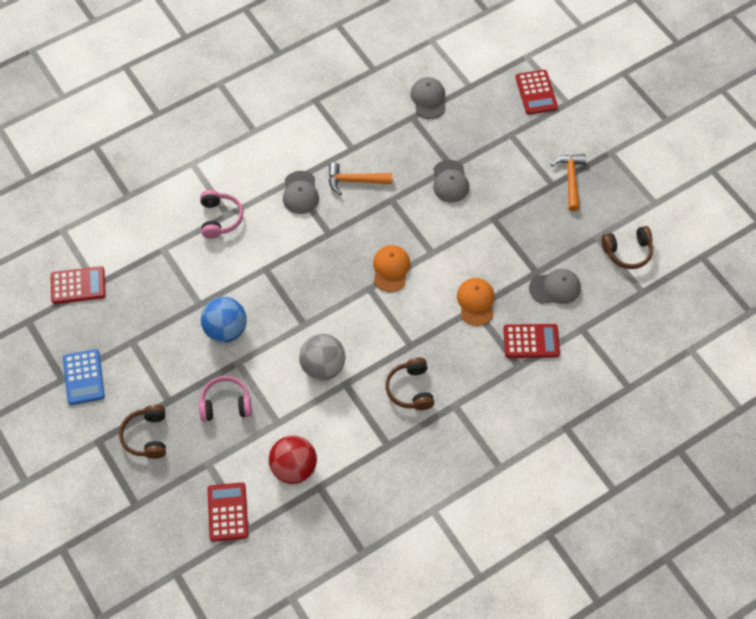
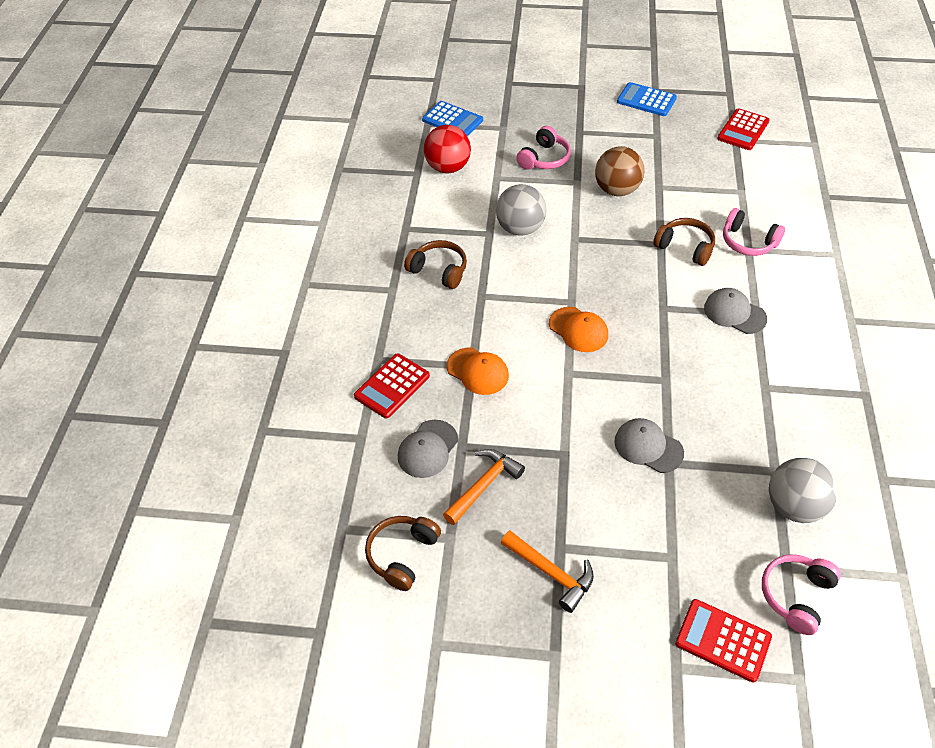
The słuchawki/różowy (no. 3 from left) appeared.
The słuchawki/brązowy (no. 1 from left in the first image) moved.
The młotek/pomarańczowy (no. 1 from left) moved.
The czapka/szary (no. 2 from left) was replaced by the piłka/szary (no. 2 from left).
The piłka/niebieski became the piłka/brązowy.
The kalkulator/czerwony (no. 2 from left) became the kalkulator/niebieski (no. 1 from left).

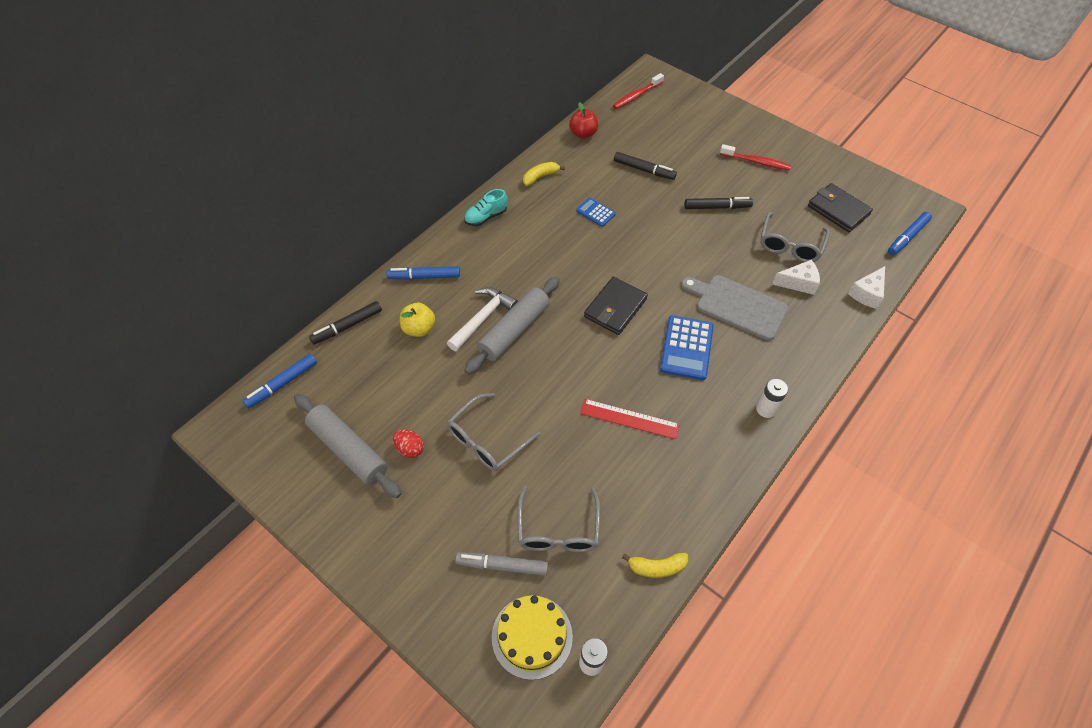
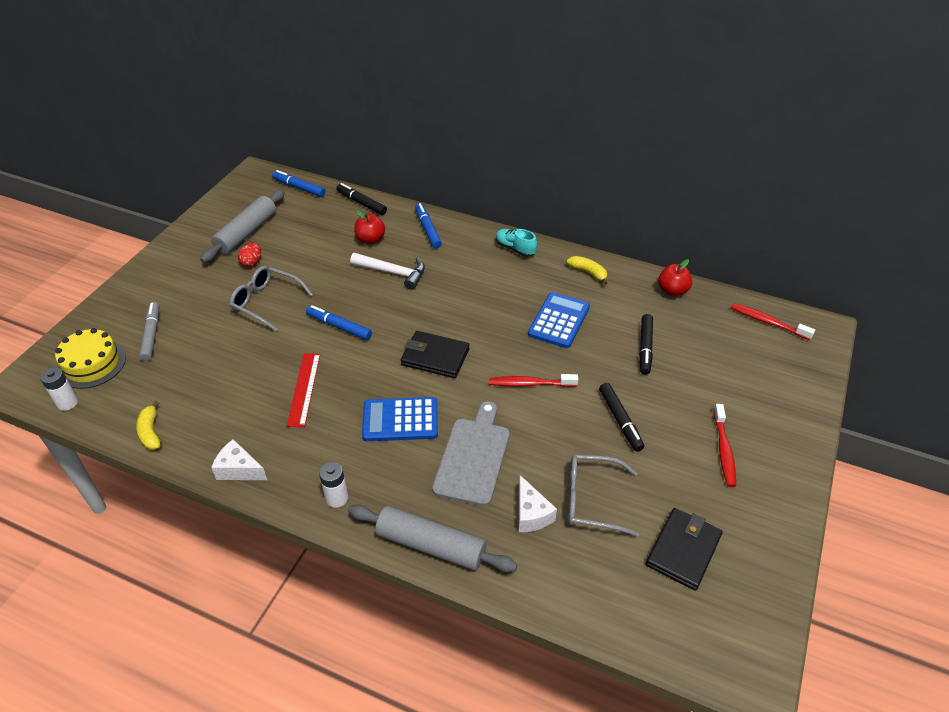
The okulary/szary (no. 2 from left) disappeared.
The szczoteczka do zębów/czerwony (no. 1 from left) appeared.
The wałek do ciasta/szary (no. 2 from left) moved.
The ser/biały (no. 2 from left in the first image) moved.
The flamaster/niebieski (no. 3 from left in the first image) moved.
The jabłko/żółty became the jabłko/czerwony (no. 1 from left).
The kalkulator/niebieski (no. 1 from left in the first image) changed to 1.76 times the size.

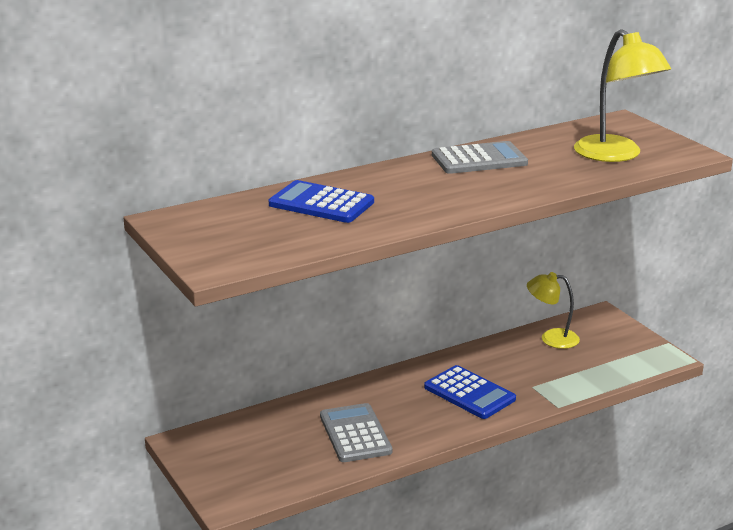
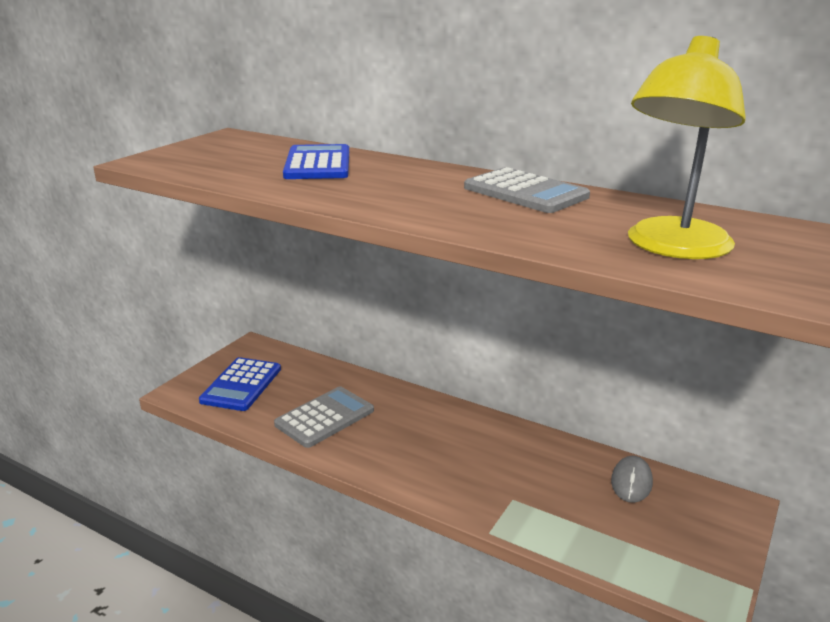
The kalkulator/niebieski (no. 2 from left in the first image) moved.
The lampka/żółty (no. 1 from left) was replaced by the myszka/szary.

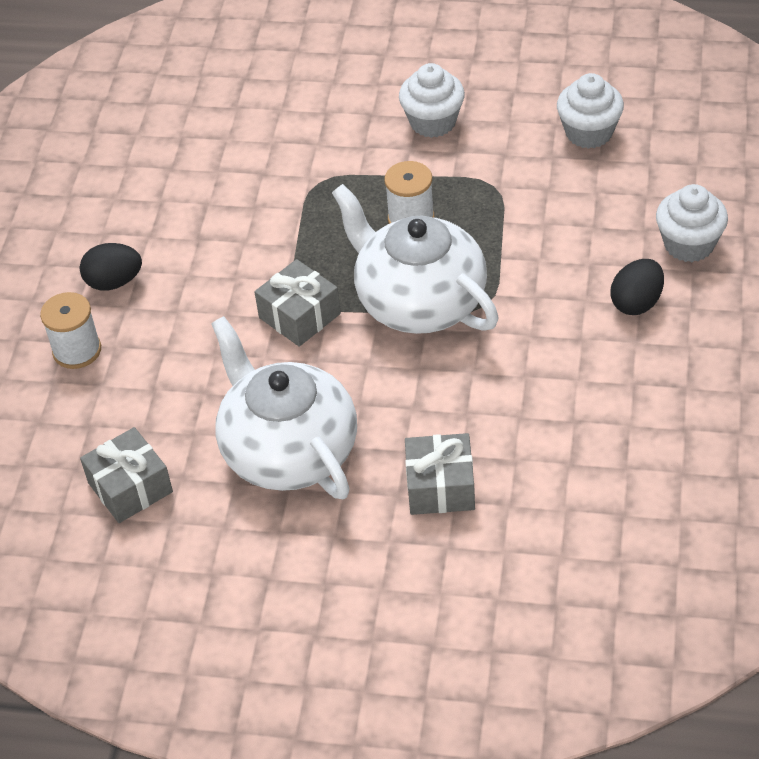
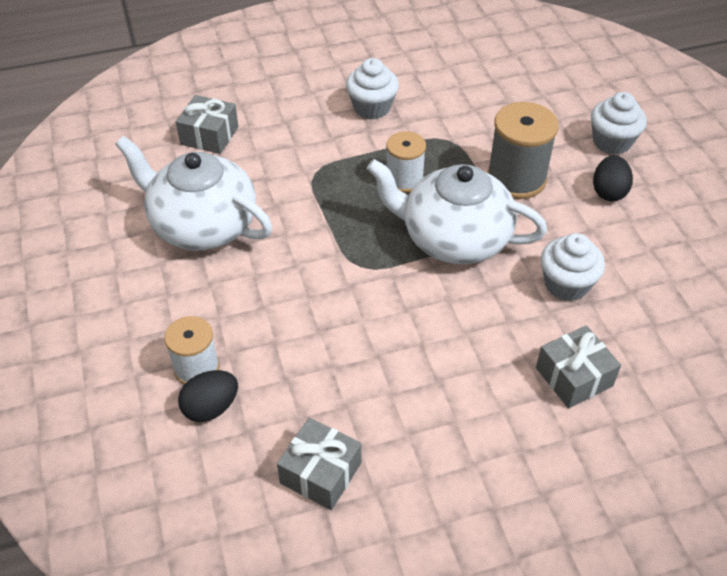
The szpulka/szary appeared.
The jajko/czarny (no. 1 from left) moved.
The imbryk/biały (no. 1 from left) moved.
The prezent/szary (no. 2 from left in the first image) moved.
The muffinka/biały (no. 2 from left) moved.

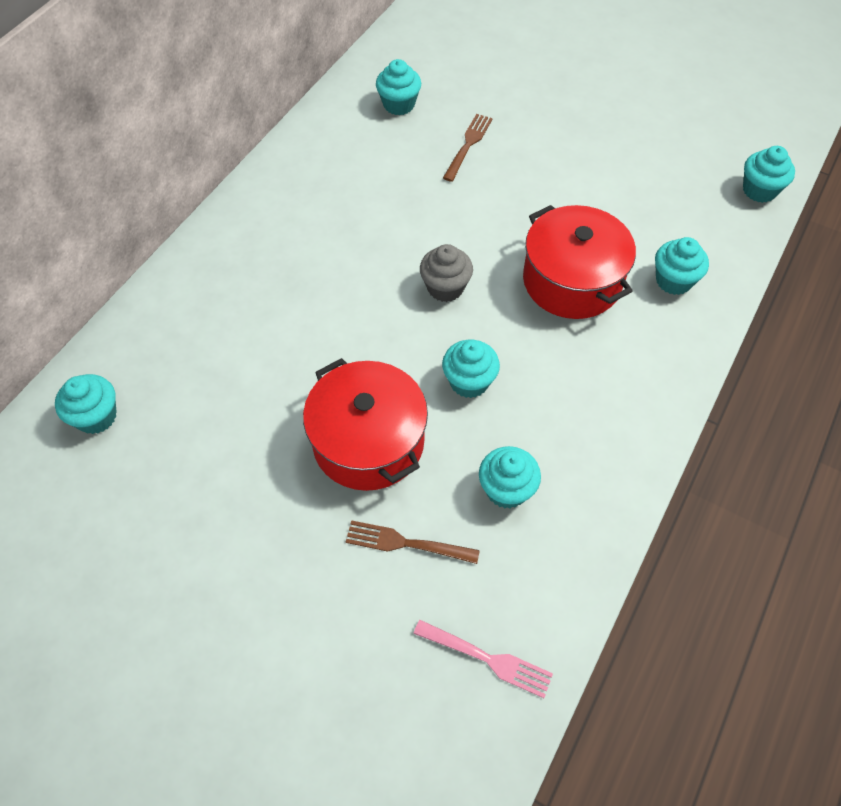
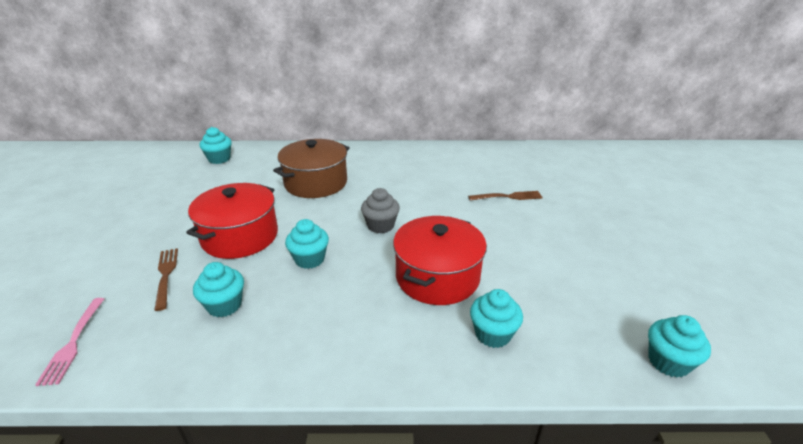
The muffinka/turkusowy (no. 2 from left) disappeared.
The garnek/brązowy appeared.

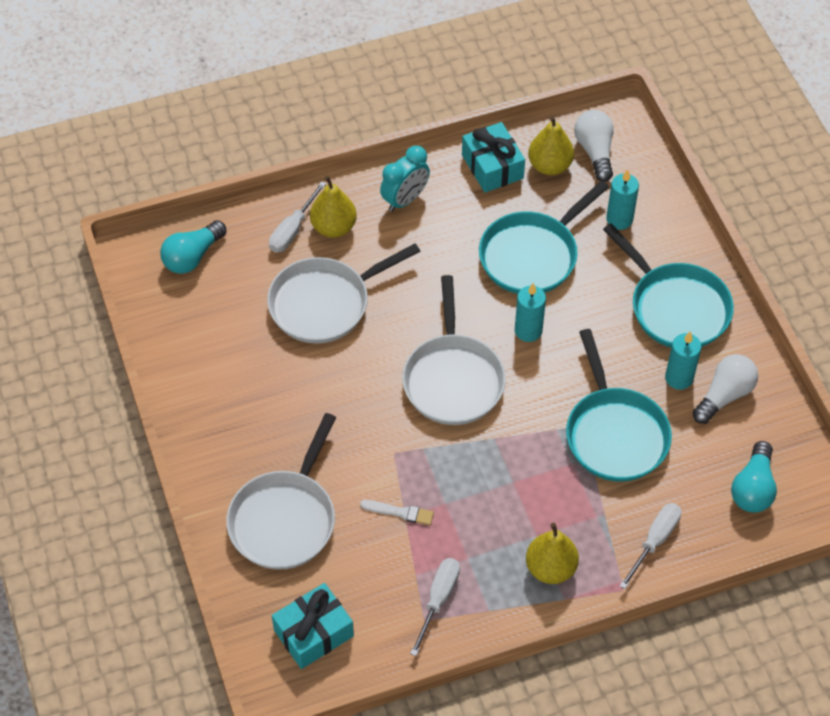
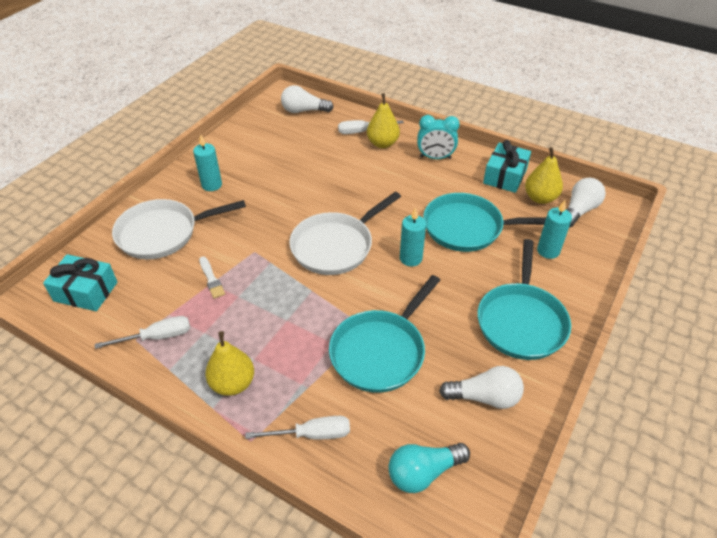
The patelnia/biały (no. 2 from left) disappeared.
The świeca/turkusowy (no. 3 from left in the first image) moved.
The żarówka/turkusowy (no. 1 from left) became the żarówka/biały (no. 1 from left).

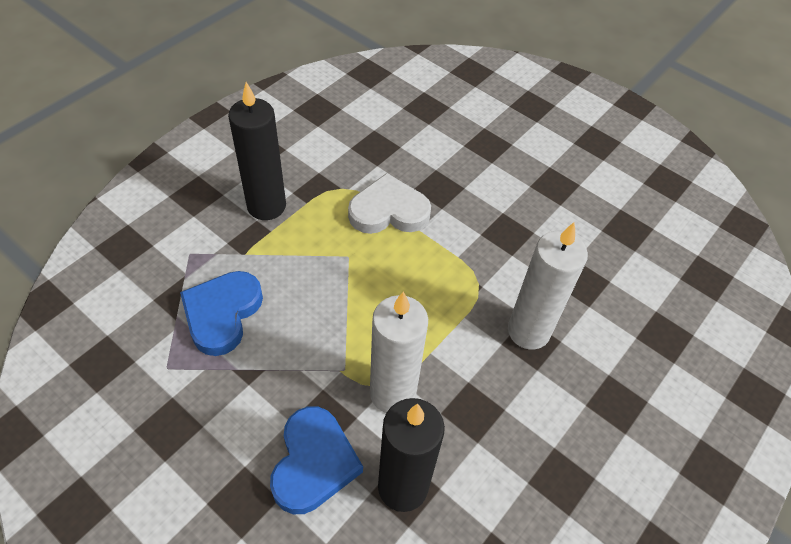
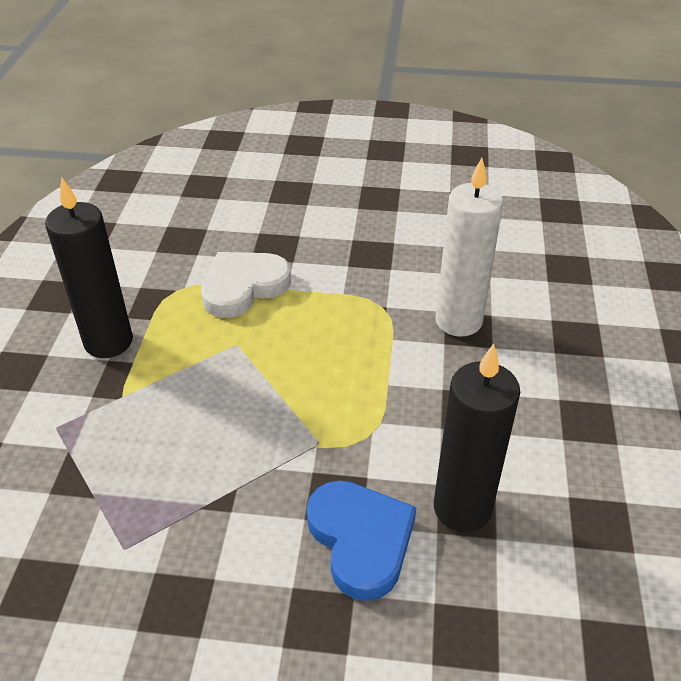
The serce/niebieski (no. 1 from left) disappeared.
The świeca/biały (no. 1 from left) disappeared.

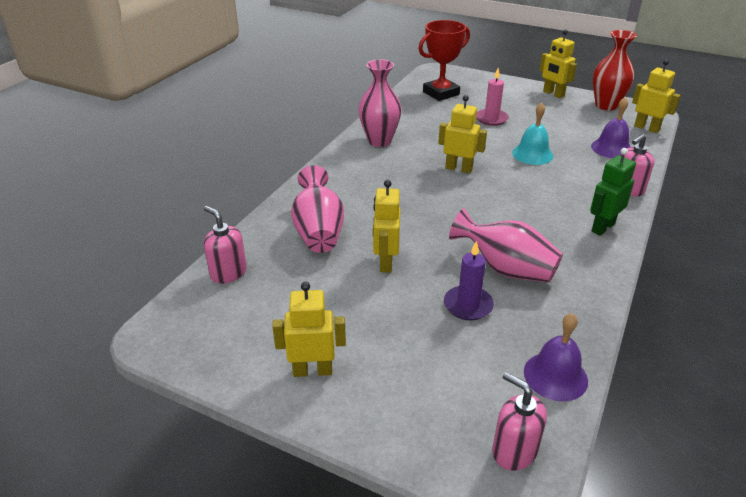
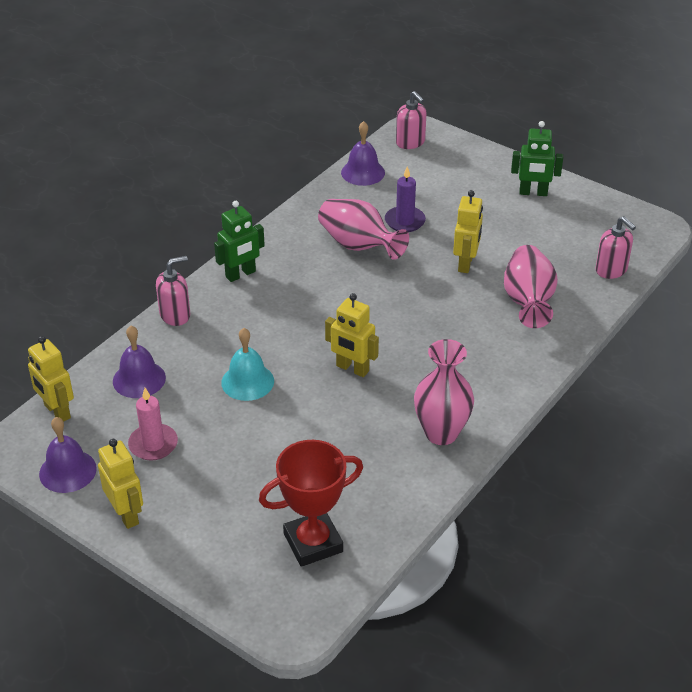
The świeca/różowy moved.
The wazon/czerwony was replaced by the dzwonek/fioletowy (no. 1 from left).
The robot/żółty (no. 1 from left) became the robot/zielony (no. 2 from left).

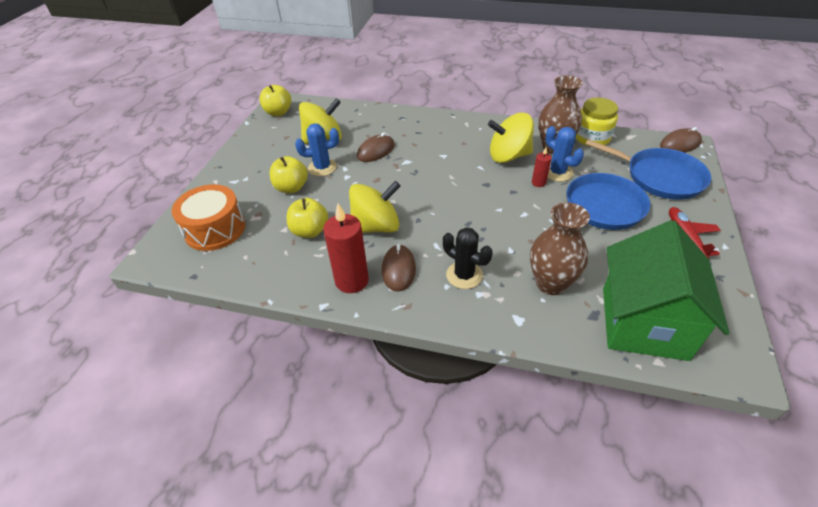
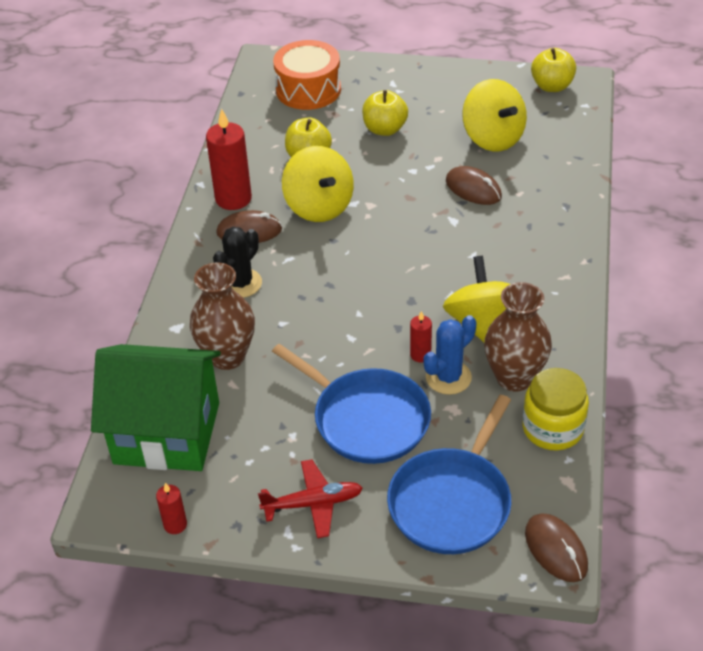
The kaktus/niebieski (no. 1 from left) disappeared.
The świeca/czerwony (no. 1 from left) appeared.

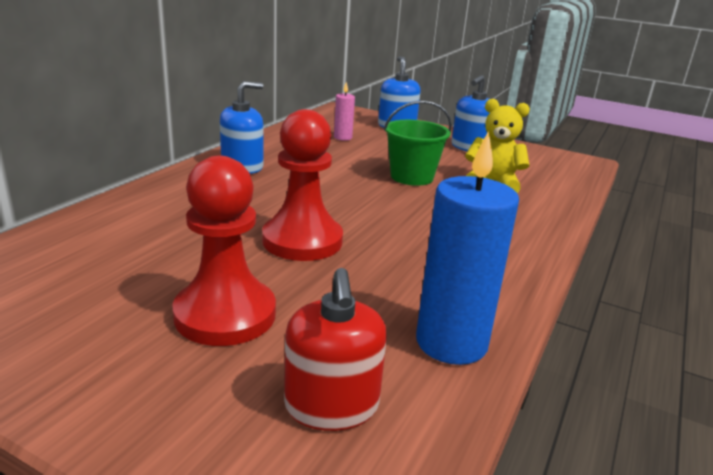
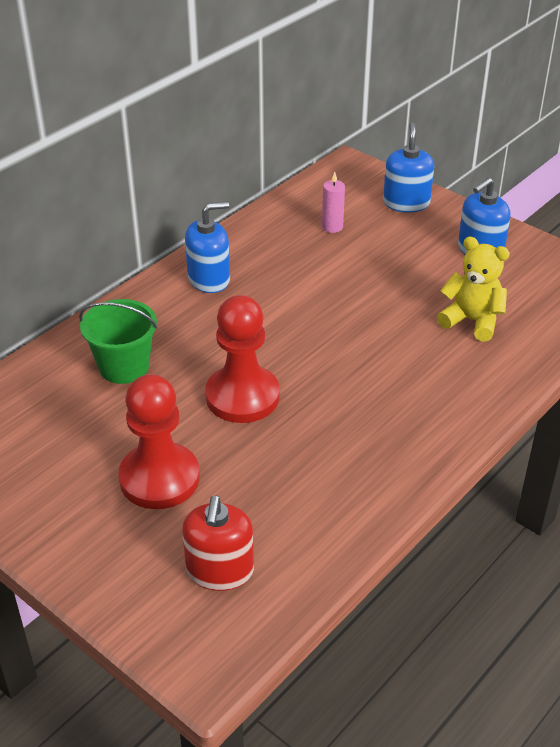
The świeca/niebieski disappeared.
The wiadro/zielony moved.

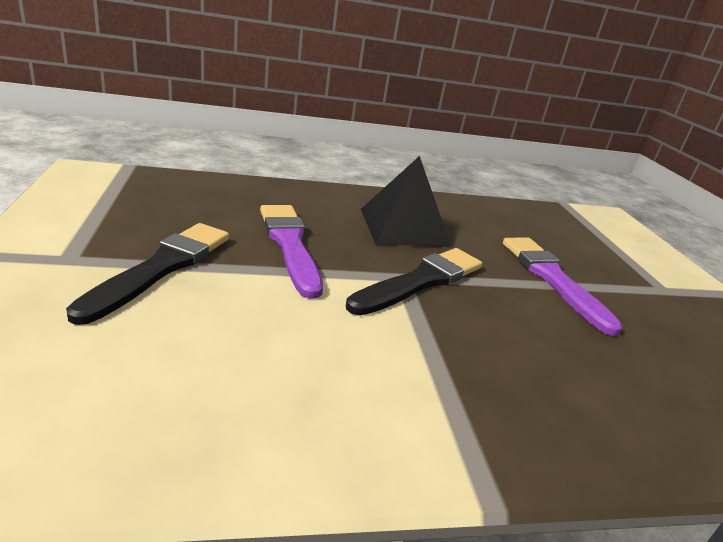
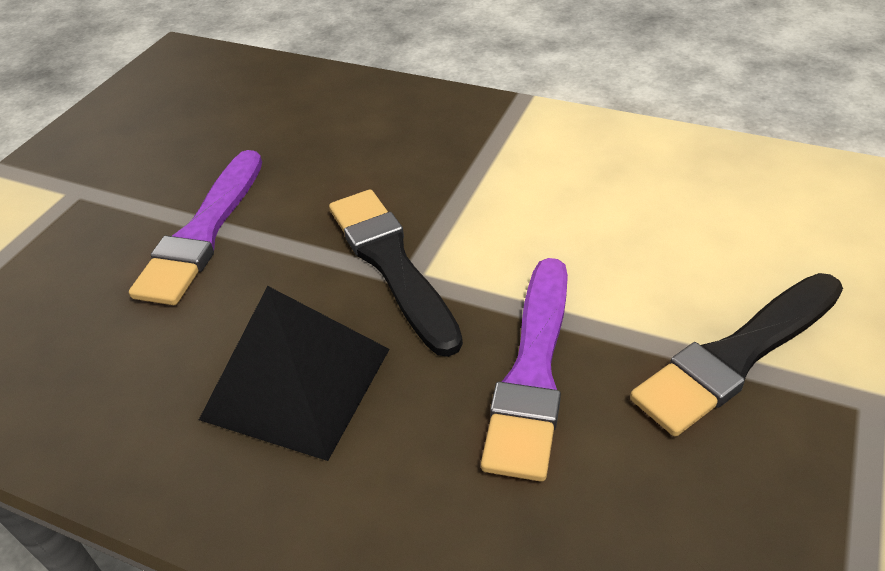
The pędzel/czarny (no. 2 from left in the first image) turned 75 degrees clockwise.

